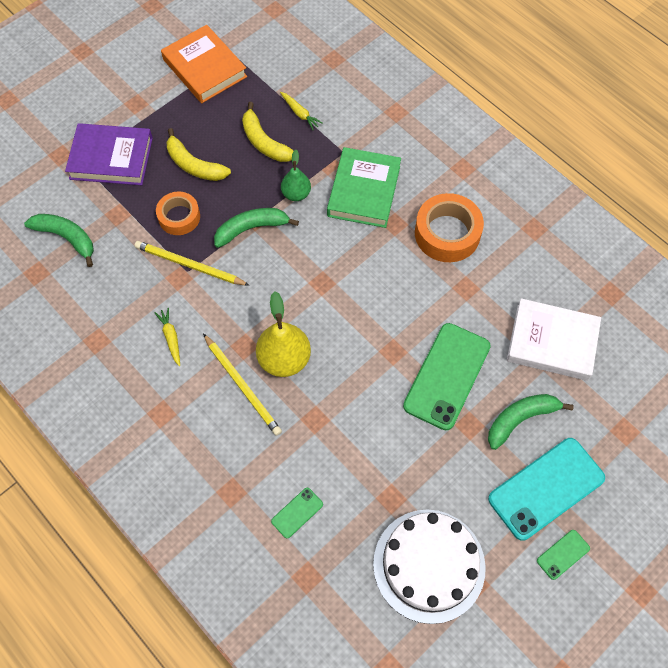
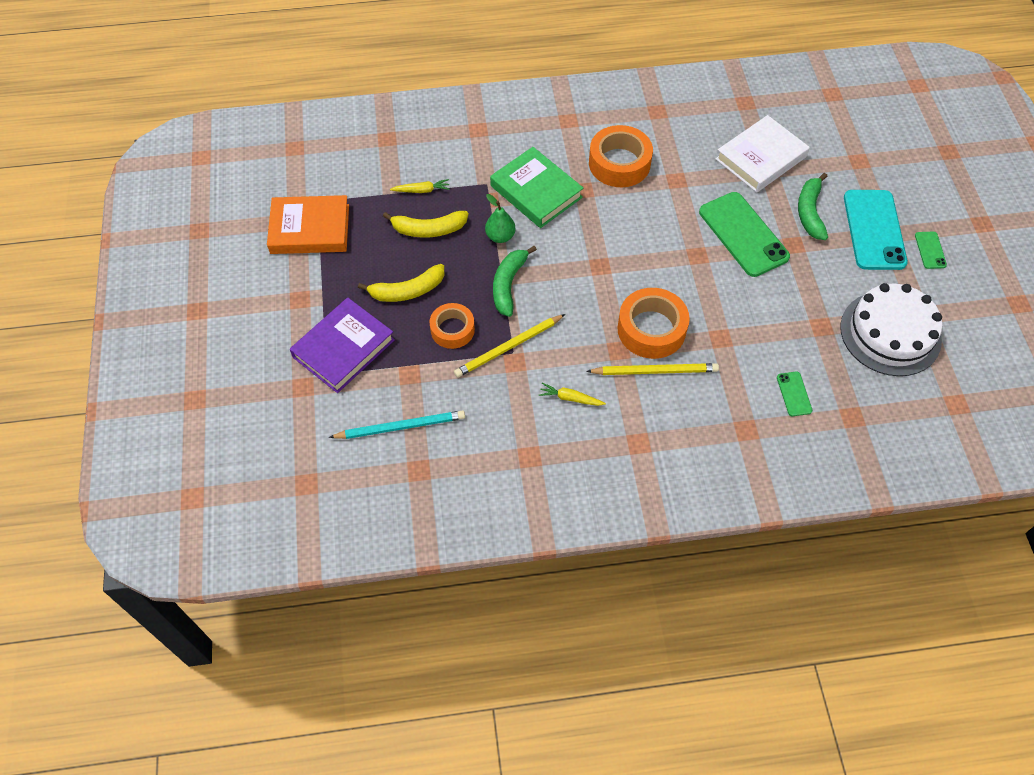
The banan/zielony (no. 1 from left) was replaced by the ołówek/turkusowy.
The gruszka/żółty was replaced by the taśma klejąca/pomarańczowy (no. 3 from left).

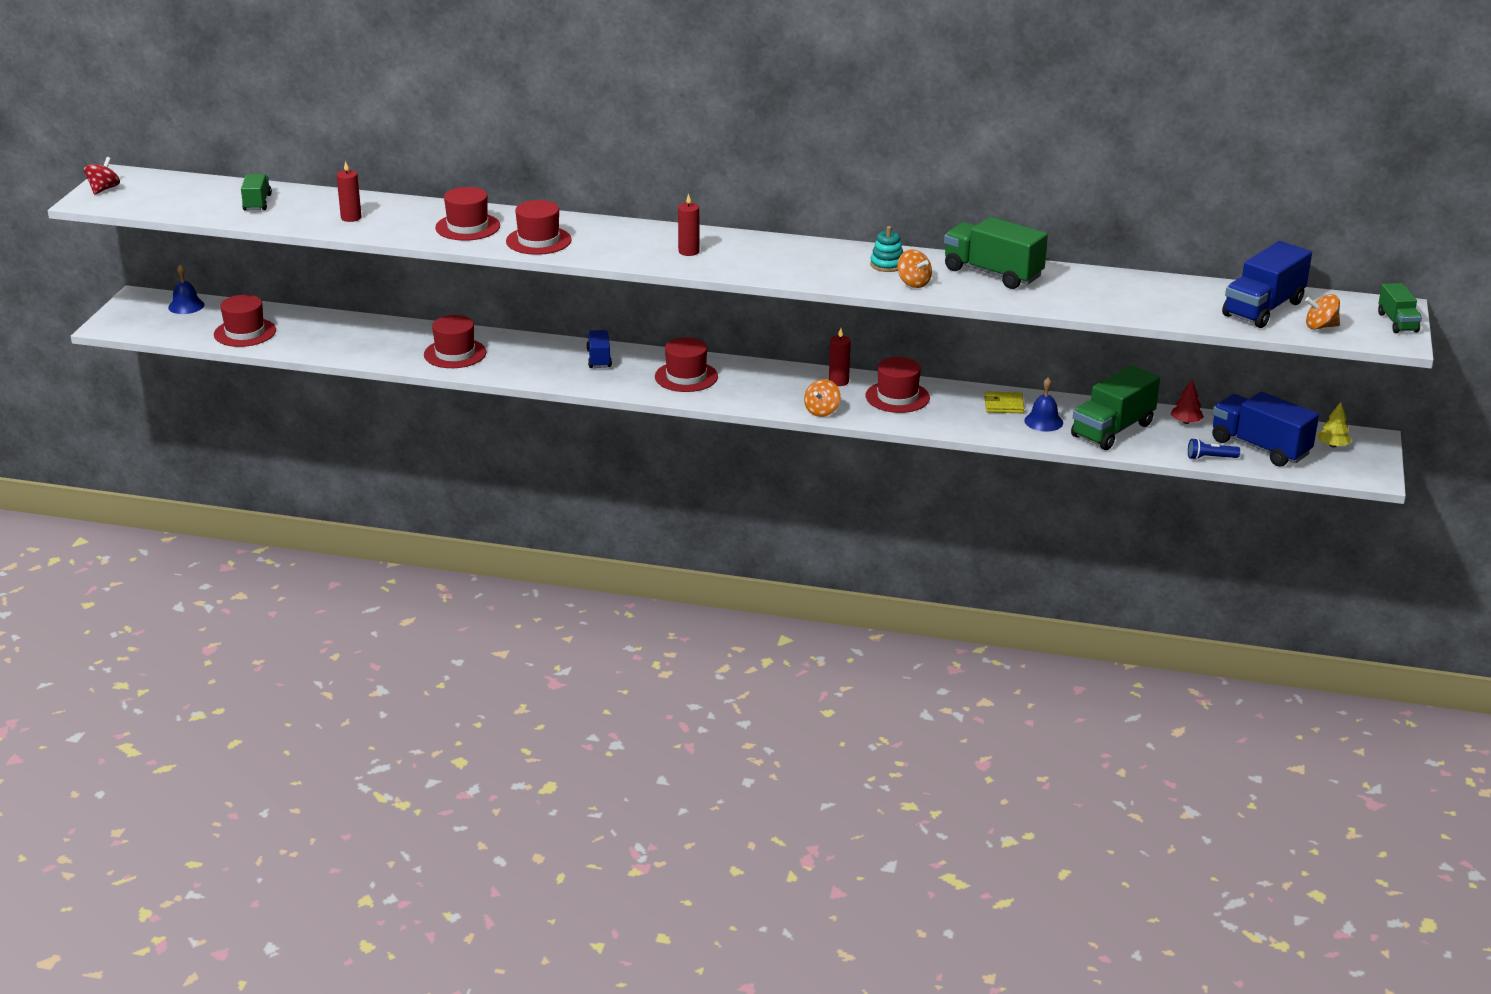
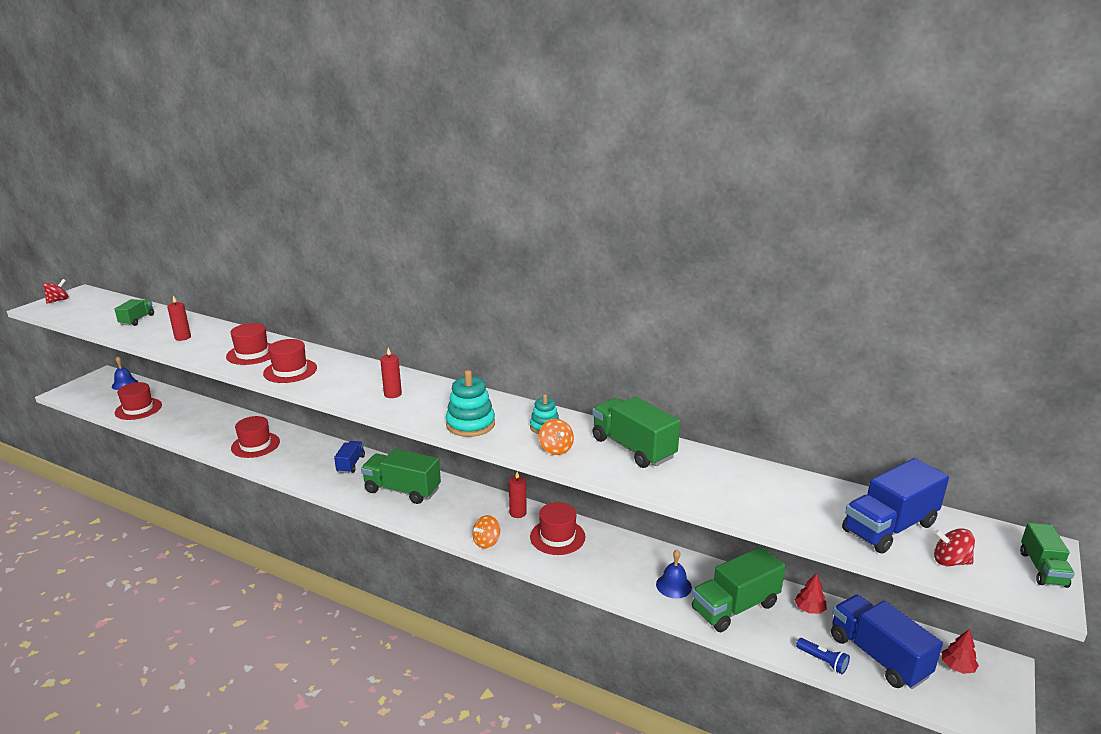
The portfel/żółty disappeared.
The zabawka nakładanka/turkusowy (no. 1 from left) appeared.
The kapelusz/czerwony (no. 5 from left) was replaced by the ciężarówka/zielony (no. 2 from left).
The bączek/pomarańczowy (no. 3 from left) became the bączek/czerwony (no. 2 from left).
The drzewko/żółty became the drzewko/czerwony (no. 2 from left).
The latarka/niebieski turned 150 degrees counterclockwise.

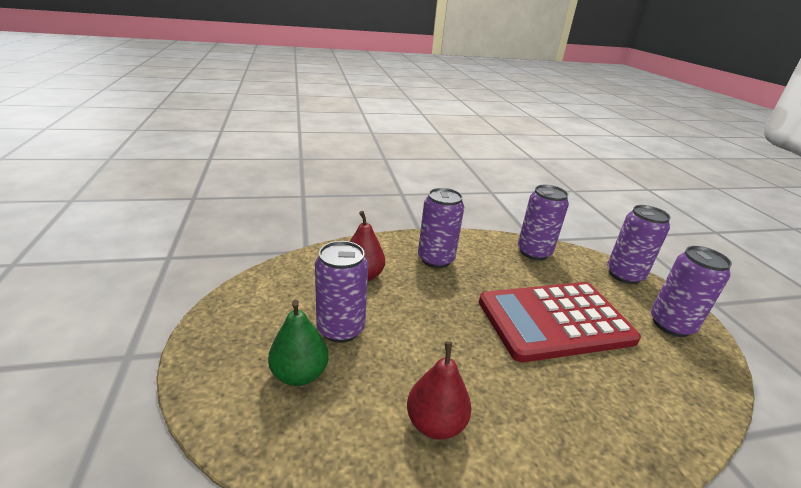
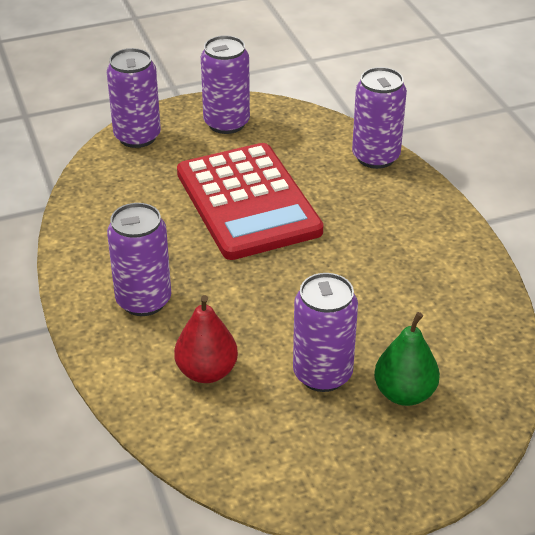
The gruszka/czerwony (no. 2 from left) disappeared.
The puszka/fioletowy (no. 3 from left in the first image) moved.

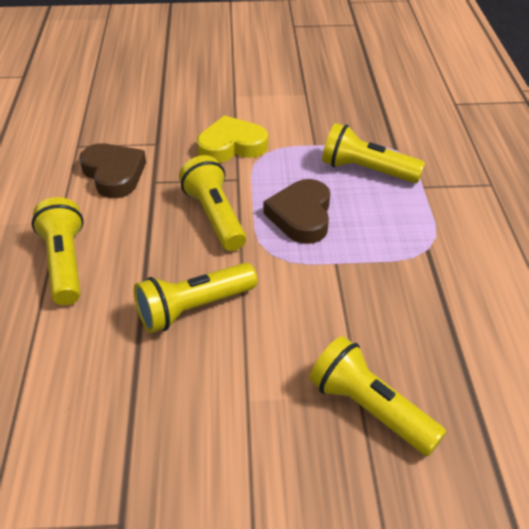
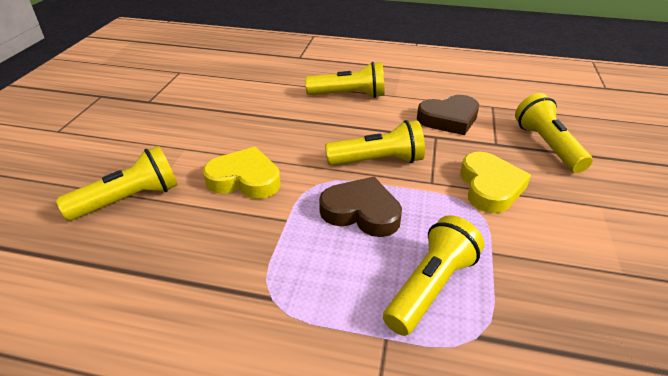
The serce/żółty (no. 1 from left) appeared.
The latarka/żółty (no. 2 from left in the first image) moved.

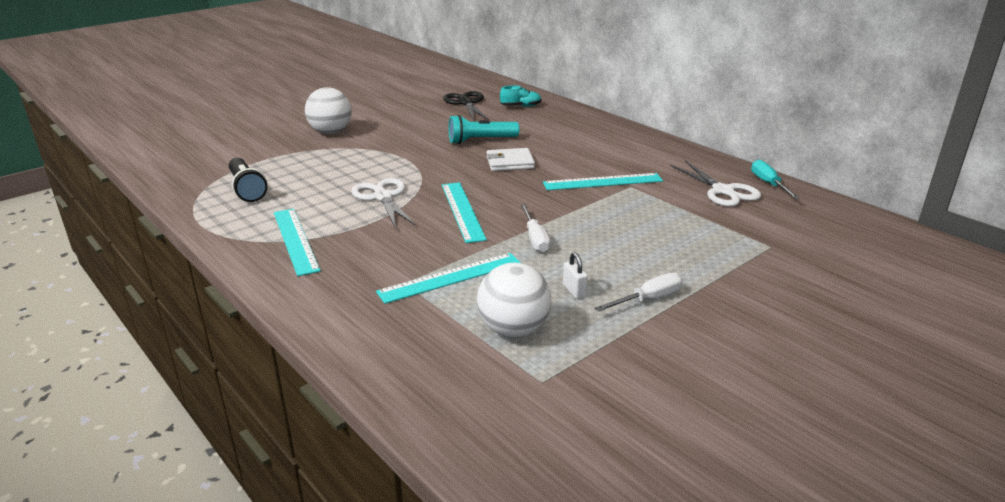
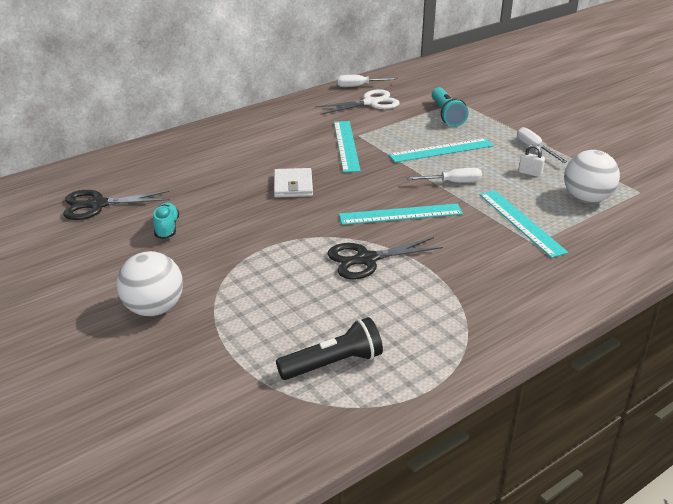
The linijka/turkusowy (no. 1 from left in the first image) moved.
The latarka/turkusowy moved.
The but/turkusowy moved.
The nożyczki/biały (no. 1 from left) became the nożyczki/czarny (no. 2 from left).
The śrubokręt/turkusowy became the śrubokręt/biały (no. 1 from left).
The kłódka/biały turned 45 degrees clockwise.

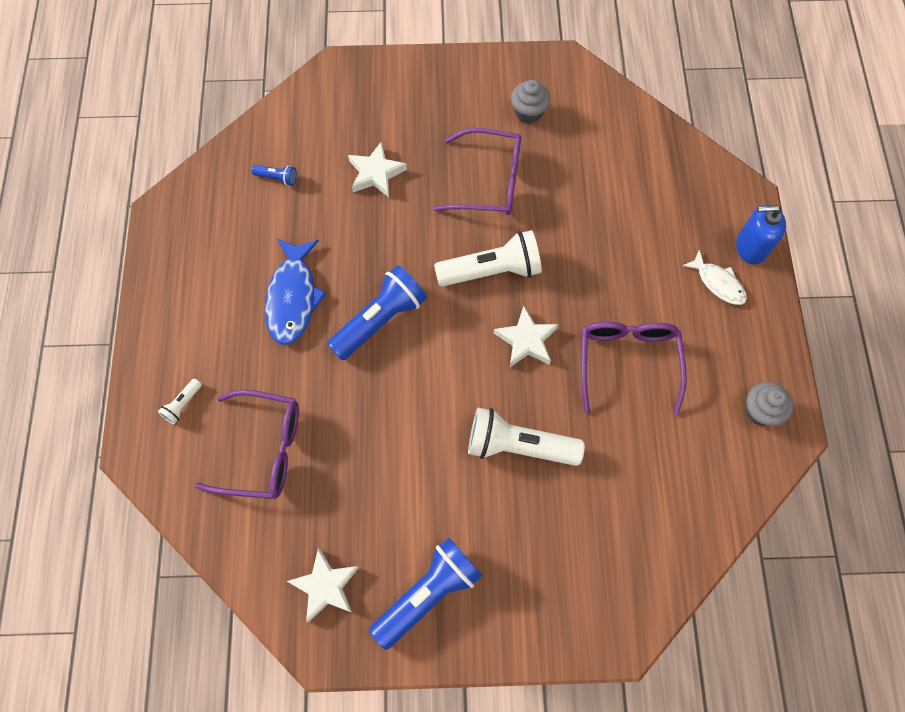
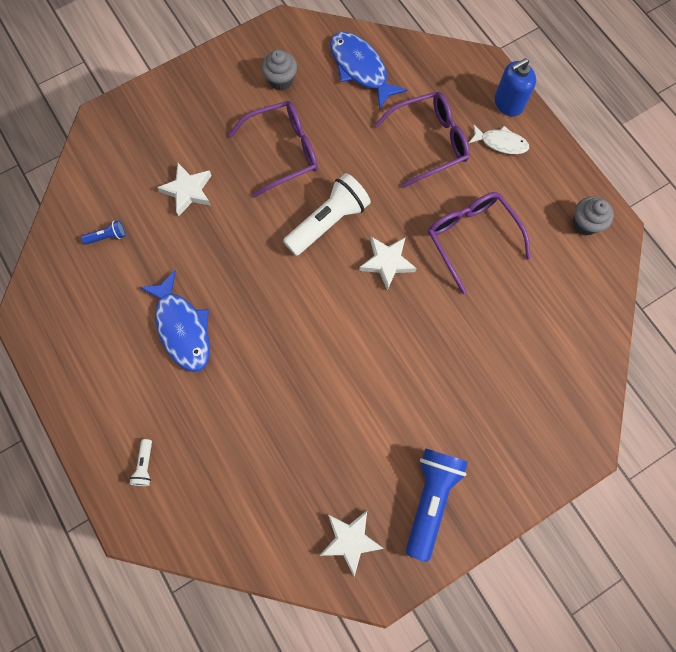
The latarka/niebieski (no. 2 from left) disappeared.
The latarka/biały (no. 3 from left) disappeared.
The ryba/niebieski (no. 2 from left) appeared.
The okulary/fioletowy (no. 1 from left in the first image) moved.

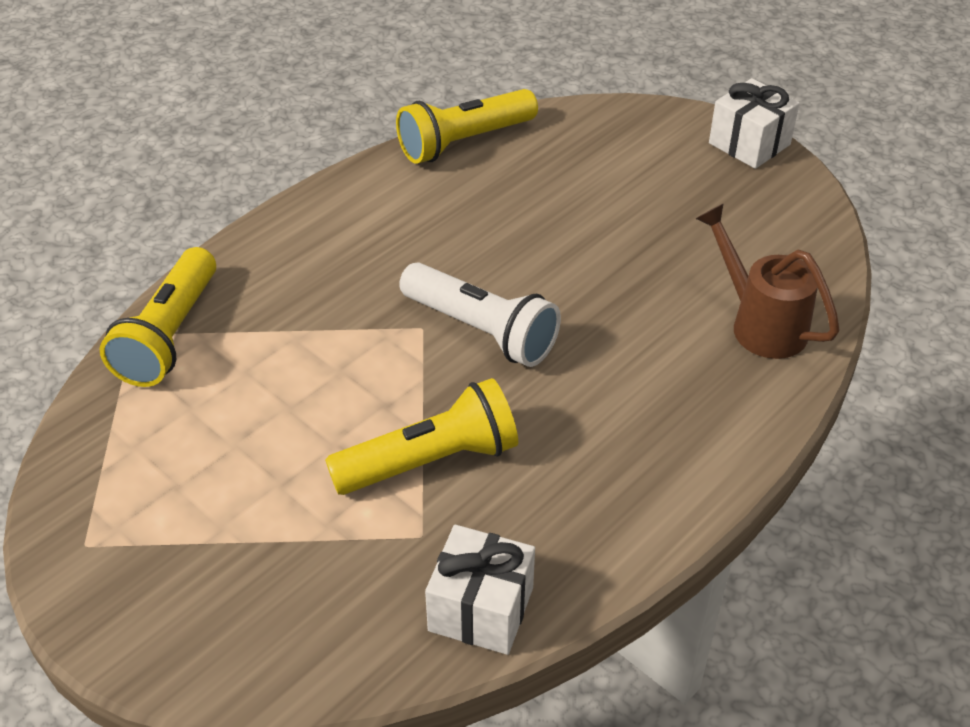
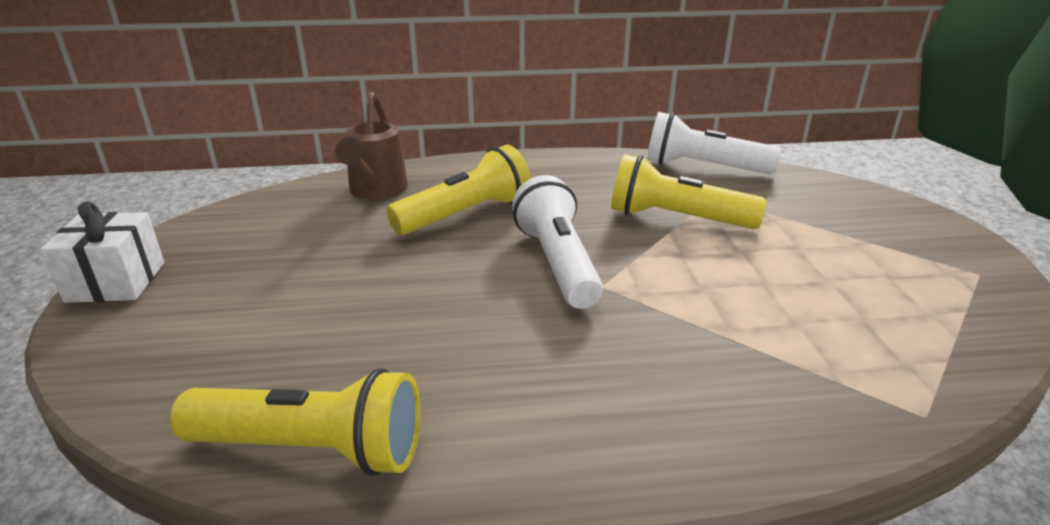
The latarka/żółty (no. 1 from left in the first image) moved.
The prezent/biały (no. 1 from left) was replaced by the latarka/biały (no. 2 from left).

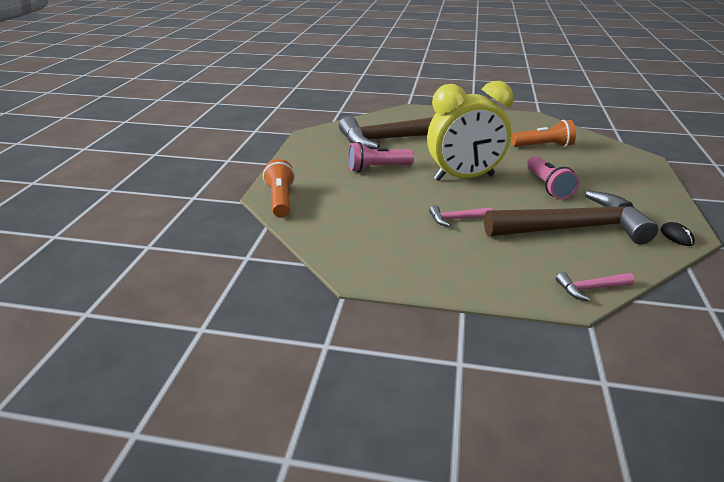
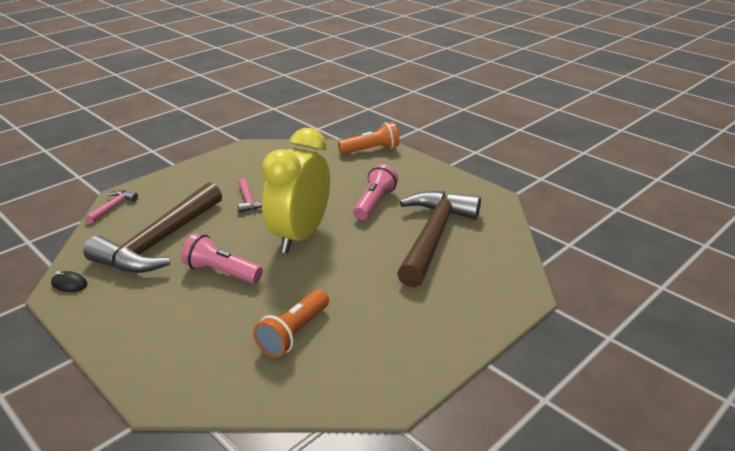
The latarka/pomarańczowy (no. 1 from left in the first image) turned 45 degrees counterclockwise.
The młotek/różowy (no. 1 from left in the first image) turned 135 degrees clockwise.

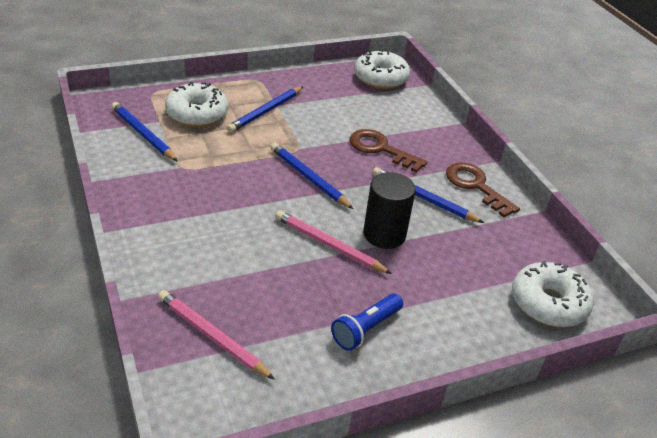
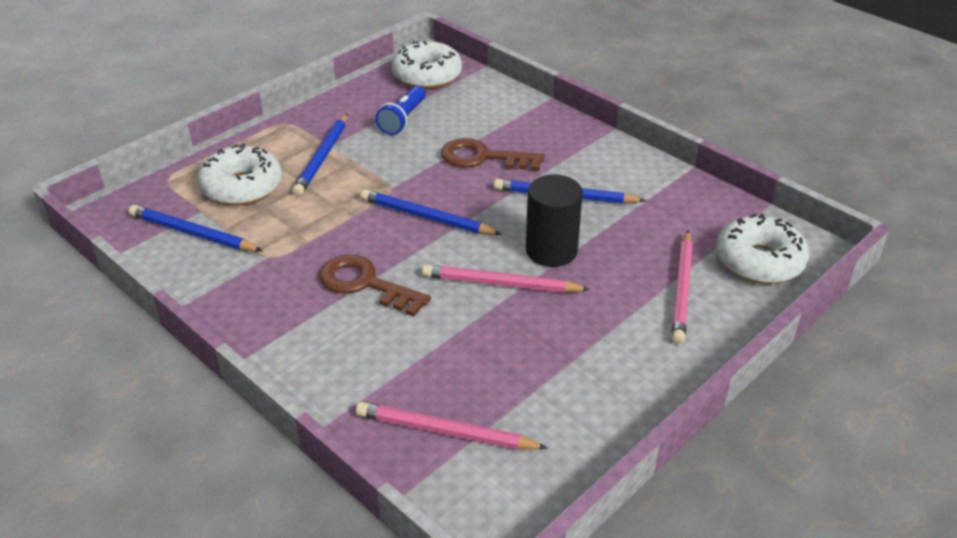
The ołówek/różowy (no. 3 from left) appeared.
The latarka/niebieski moved.
The klucz/brązowy (no. 2 from left in the first image) moved.

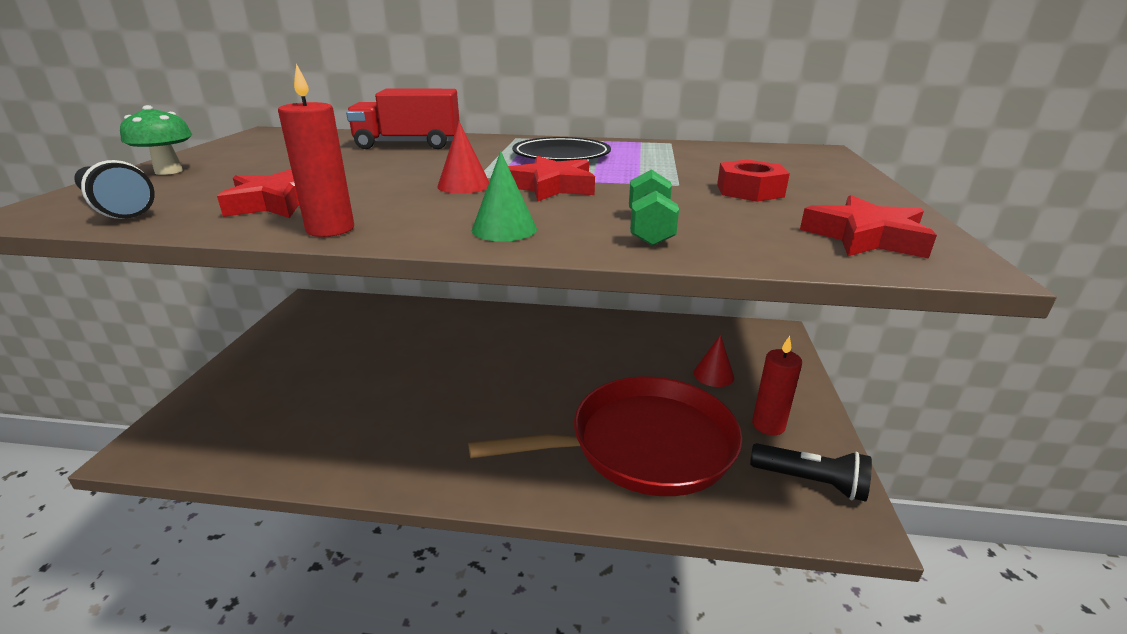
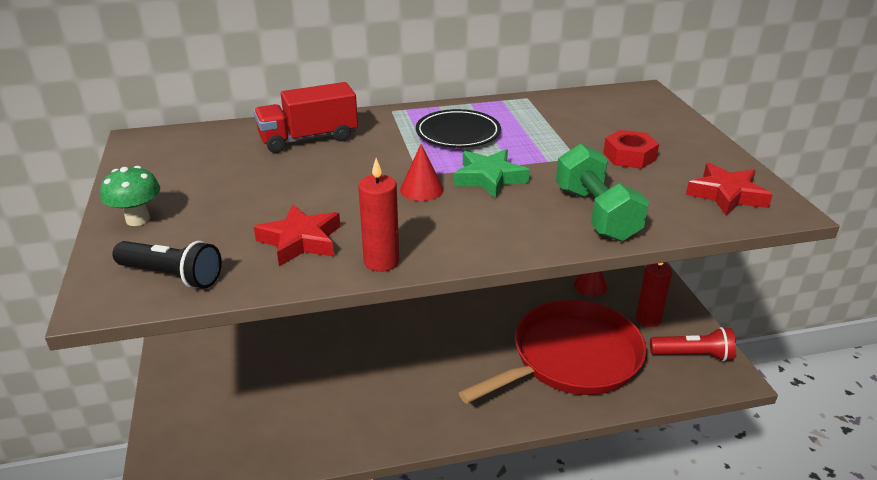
The stożek/zielony disappeared.
The gwiazda/czerwony (no. 2 from left) became the gwiazda/zielony.
The latarka/czarny (no. 2 from left) became the latarka/czerwony.
The hantel/zielony changed to 1.58 times the size.

